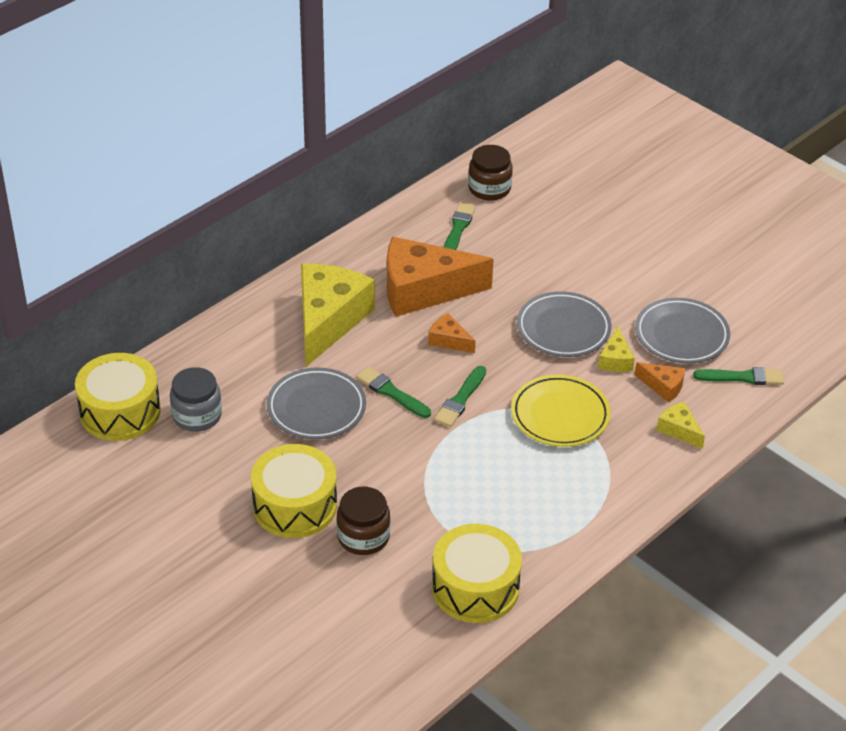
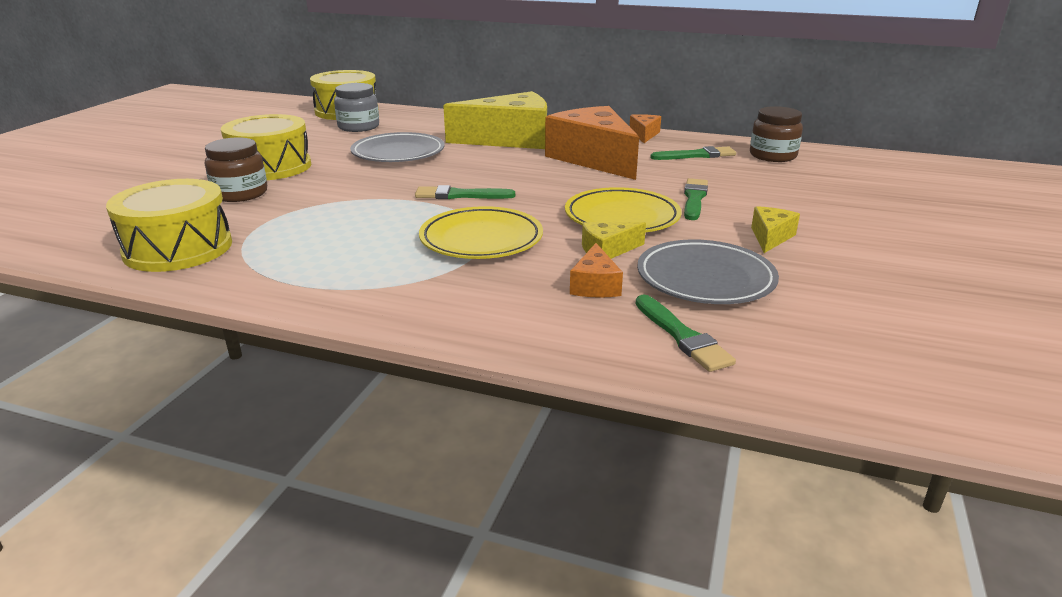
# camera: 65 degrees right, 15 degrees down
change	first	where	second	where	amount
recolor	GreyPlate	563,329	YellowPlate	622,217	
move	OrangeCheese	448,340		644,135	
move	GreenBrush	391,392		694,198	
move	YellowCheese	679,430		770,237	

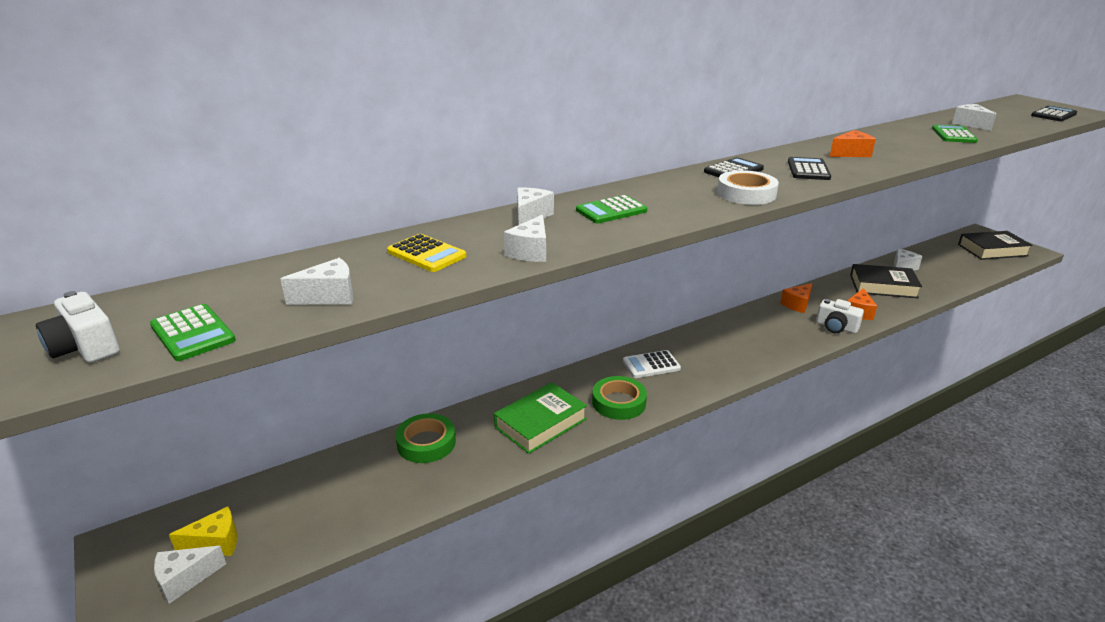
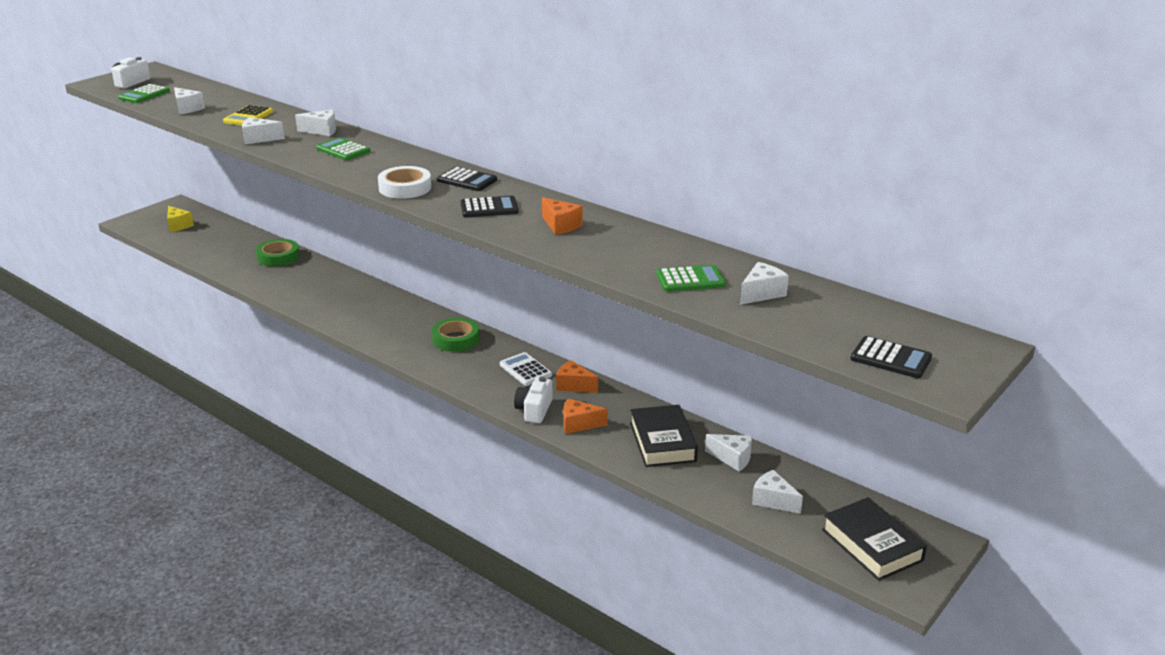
# camera: 70 degrees right, 0 degrees up
change	first	where	second	where	amount
move	WhiteCalculator	651,365		525,370	
move	GreenTape	619,402		456,339	
delete	GreenBook	540,423			
move	WhiteCheese	185,579		773,500	

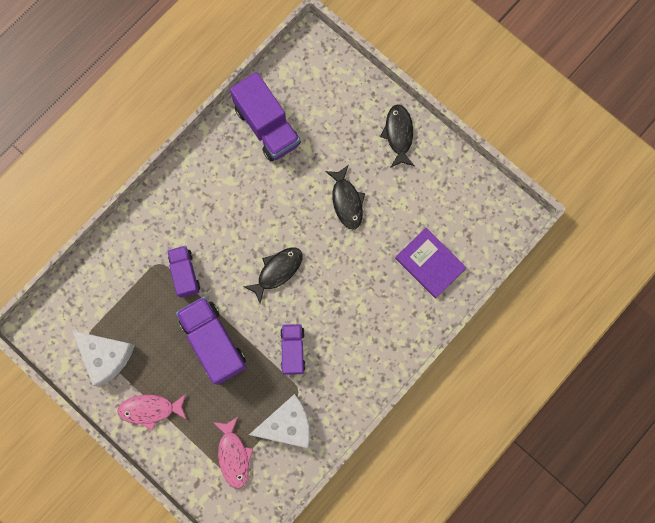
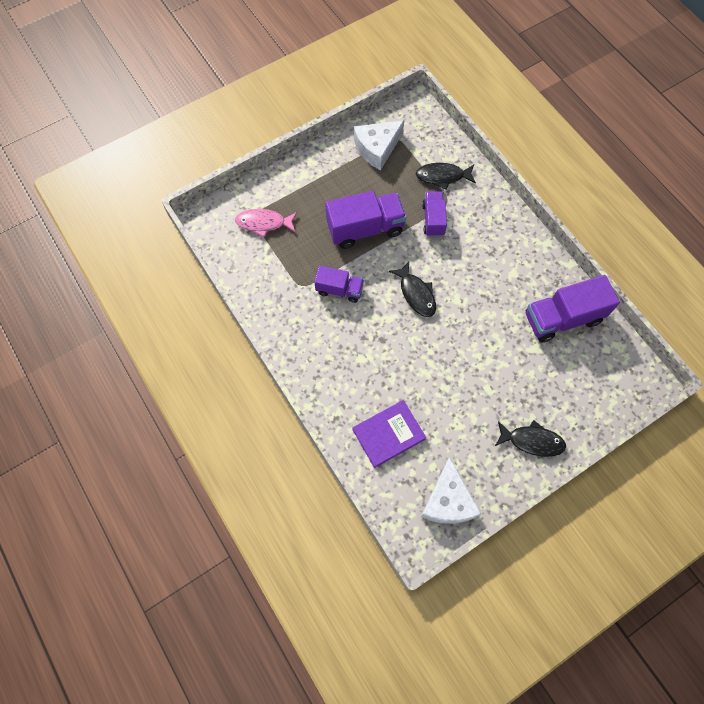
# camera: 105 degrees right, 10 degrees down
change	first	where	second	where	amount
move	BlackFish	346,201		442,176	
rotate	PurpleTruck	185,274		433,219	90 degrees counterclockwise
delete	PinkFish	150,409			
move	WhiteCheese	287,424		448,501	

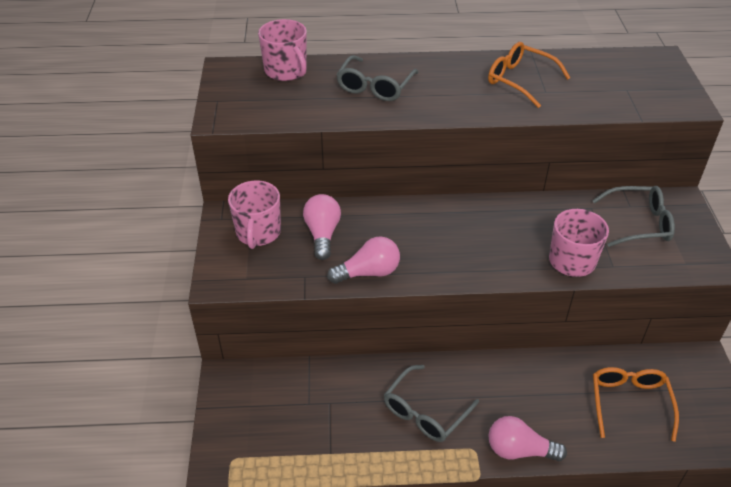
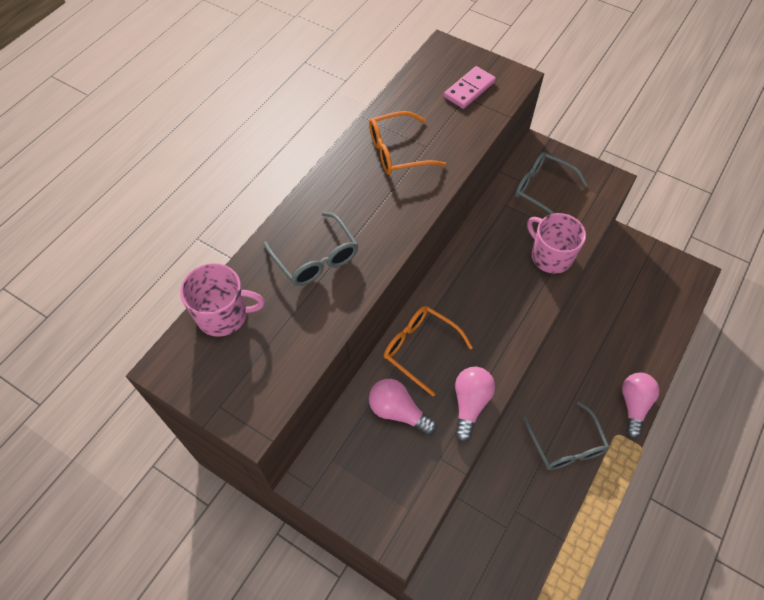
# camera: 55 degrees left, 15 degrees up
change	first	where	second	where	amount
delete	PinkMug	258,232			
rotate	GreyGlasses	639,223		542,189	90 degrees counterclockwise
move	OrangeGlasses	629,403		420,349	
rotate	PinkLightBulb	519,450		633,405	150 degrees clockwise
insert			PinkDomino	469,89	

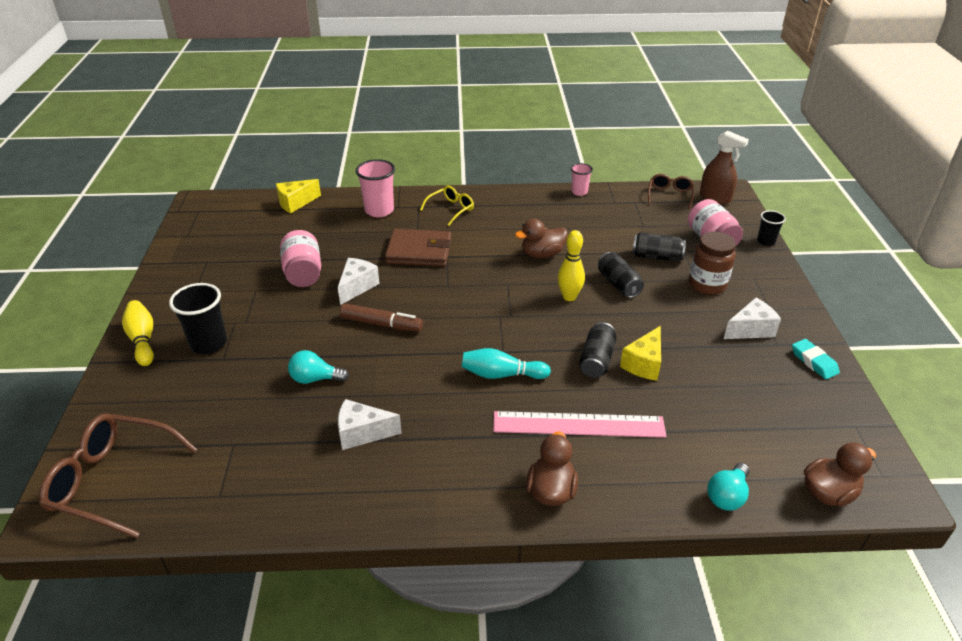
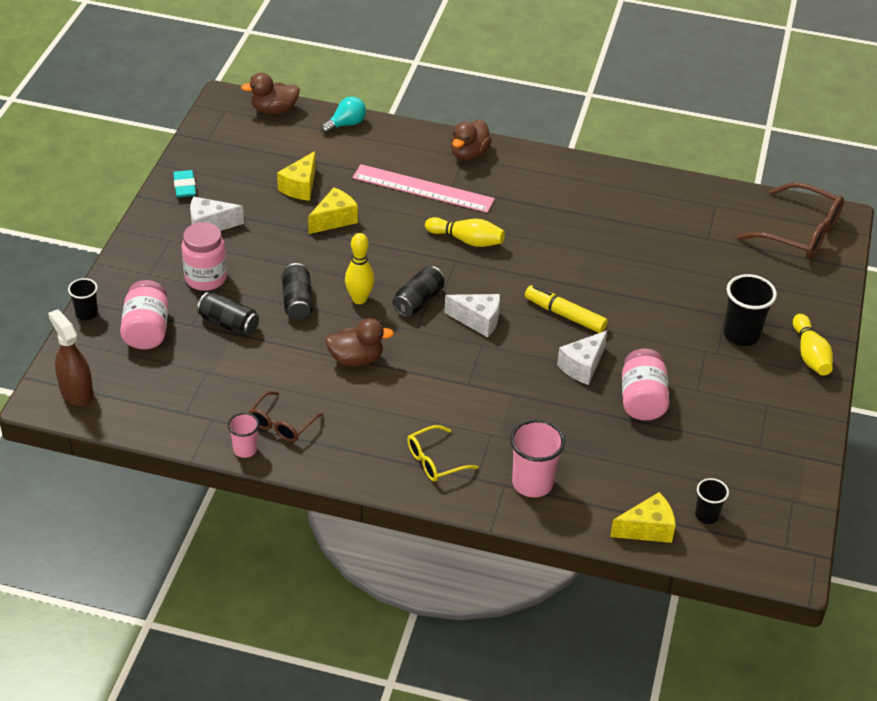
# camera: 165 degrees left, 5 degrees up
change	first	where	second	where	amount
move	BrownGlasses	669,195		281,424	
delete	BrownWallet	419,251			
recolor	BrownJar	707,285	PinkJar	206,278	
recolor	BrownMarker	381,324	YellowMarker	565,315	
move	BlackCan	596,360		418,301	
recolor	TurquoiseBowlingPin	501,374	YellowBowlingPin	467,240	
delete	TurquoiseLightBulb	315,379			
move	WhiteCheese	362,433		478,321	
insert			YellowCheese	300,187	
insert			BlackCup	706,515	

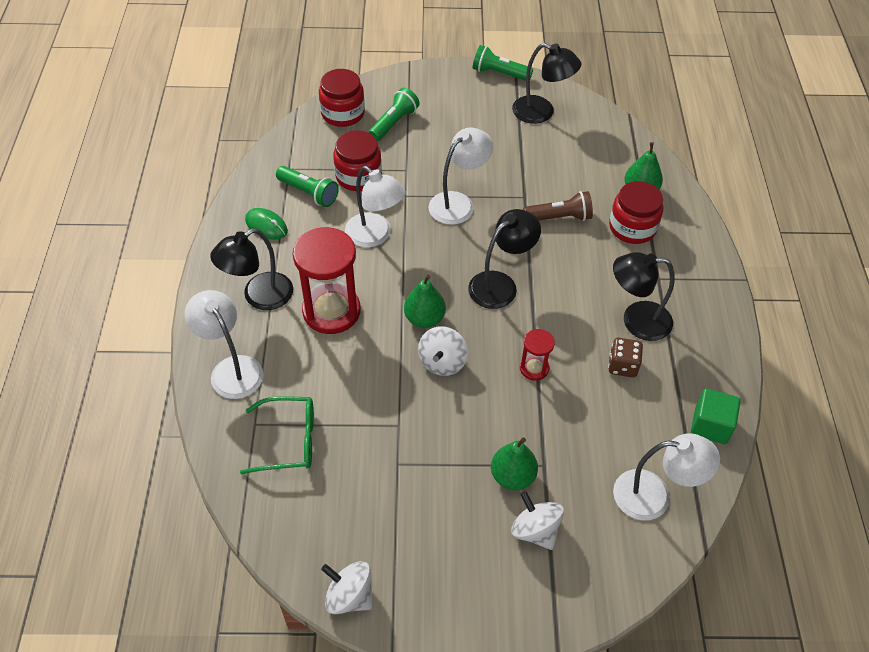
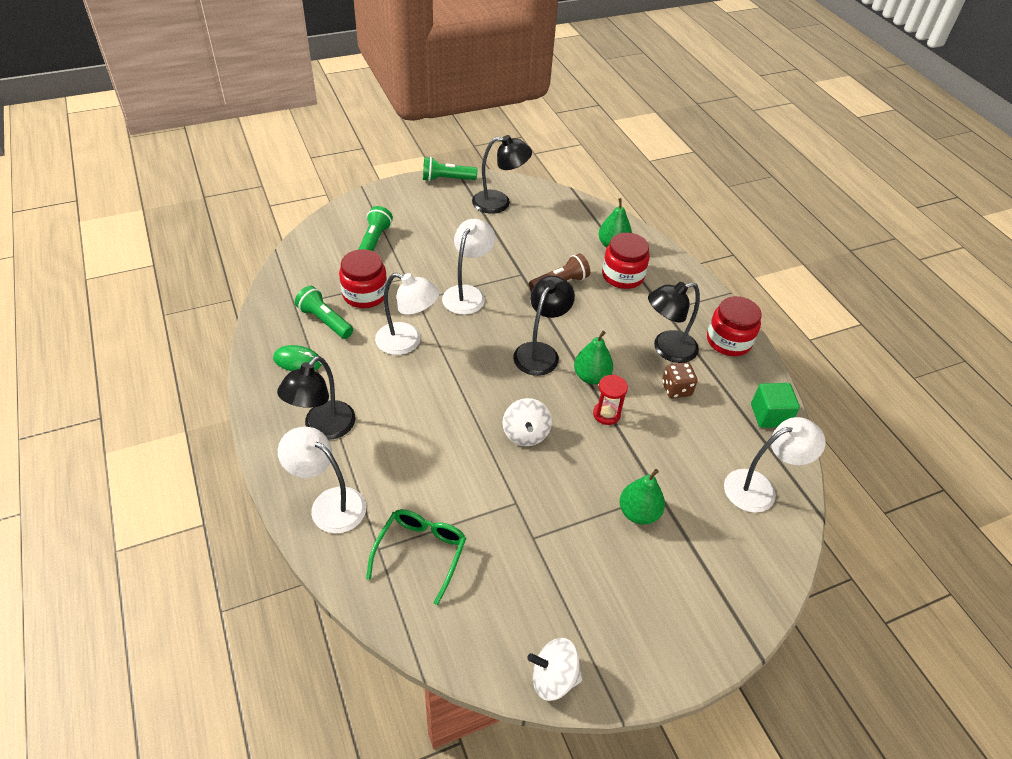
# camera: 25 degrees left, 5 degrees down
change	first	where	second	where	amount
move	RedJar	343,113		728,341	
rotate	GreenFlashlight	309,193		325,321	150 degrees counterclockwise
delete	RedHourglass	331,311			
move	GreenPear	424,318		591,377	
rotate	GreenGlasses	289,440		421,552	45 degrees counterclockwise
delete	WhiteSpinningTop	535,530			

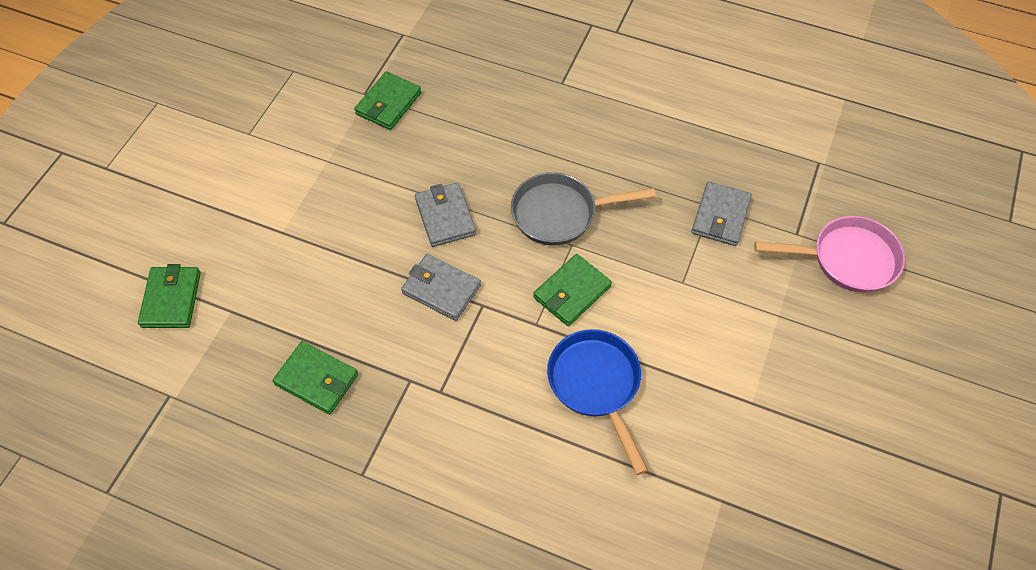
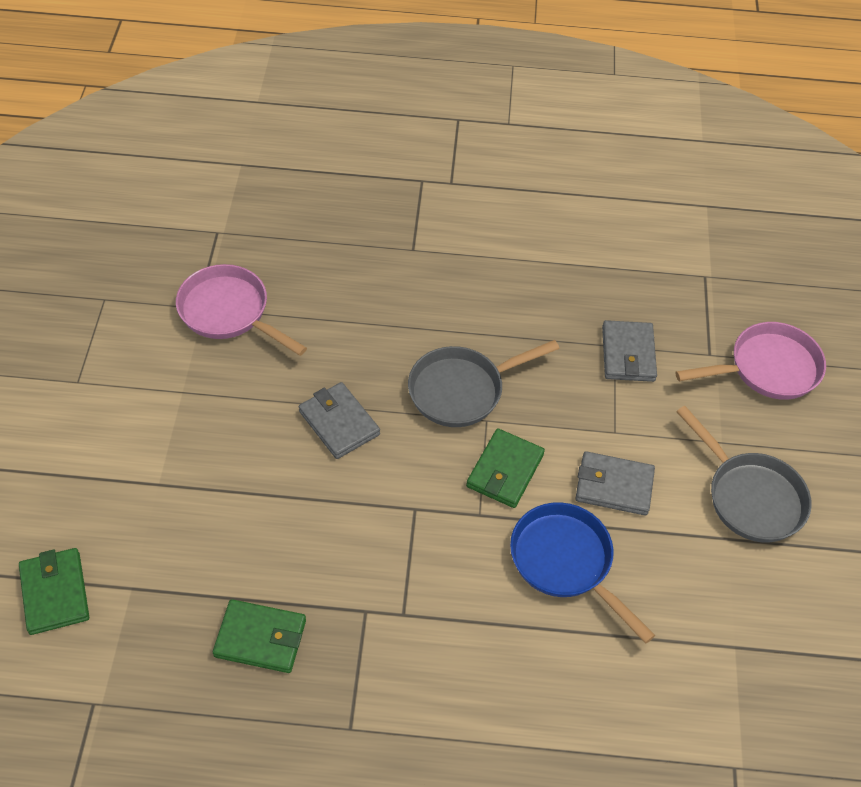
# camera: 20 degrees left, 5 degrees down
change	first	where	second	where	amount
replace	GreenWallet	388,103	PinkPan	229,312	
move	GreyWallet	441,289		614,486	
insert			GreyPan	750,496	

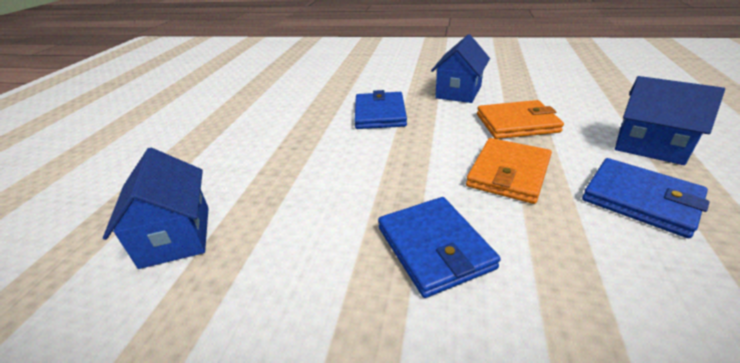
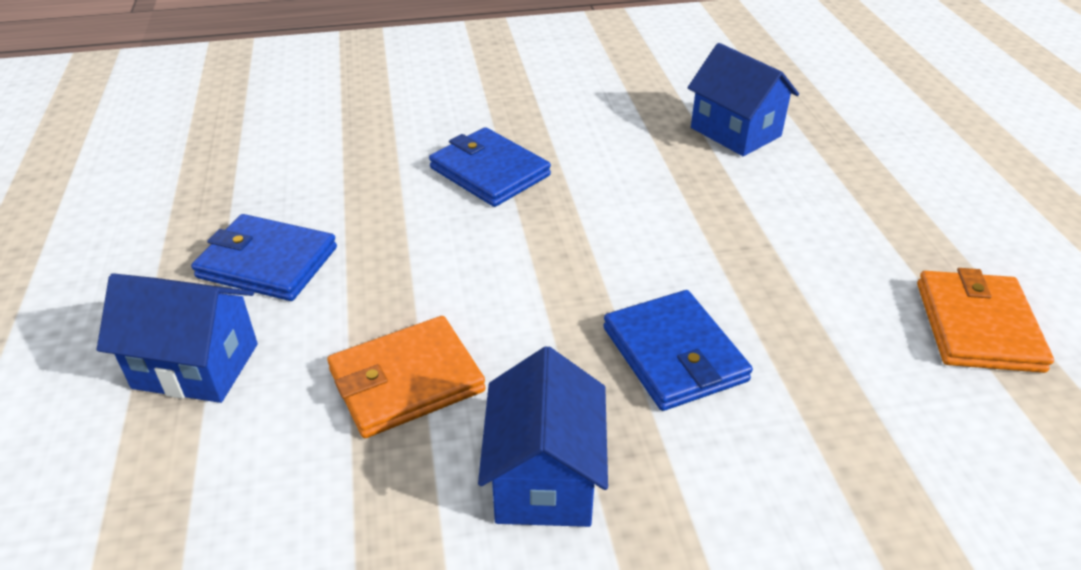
# camera: 155 degrees right, 5 degrees up
change	first	where	second	where	amount
move	OrangeWallet	508,173		978,326	

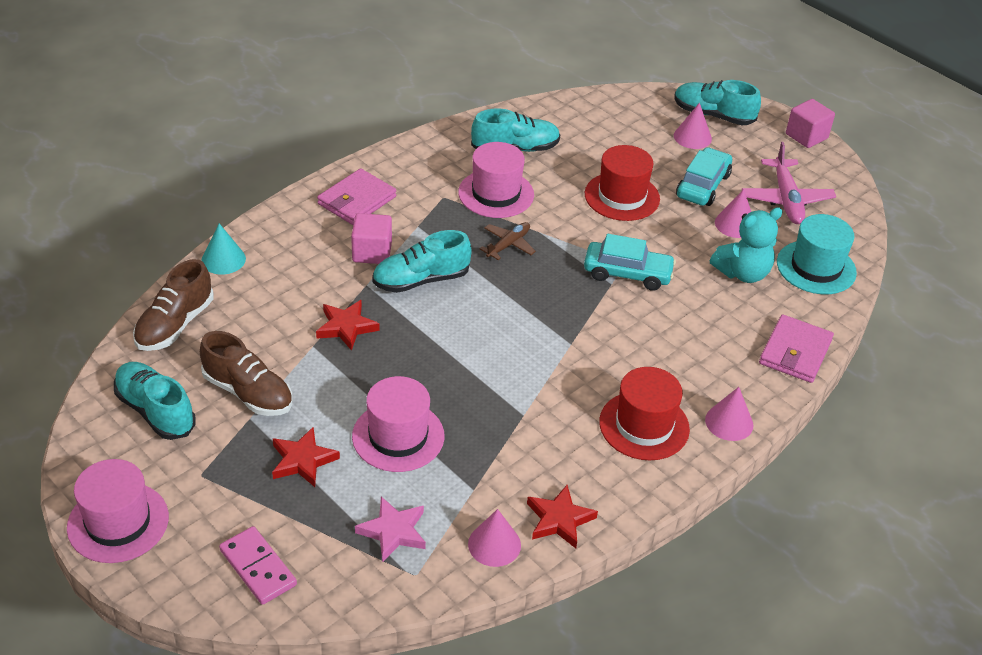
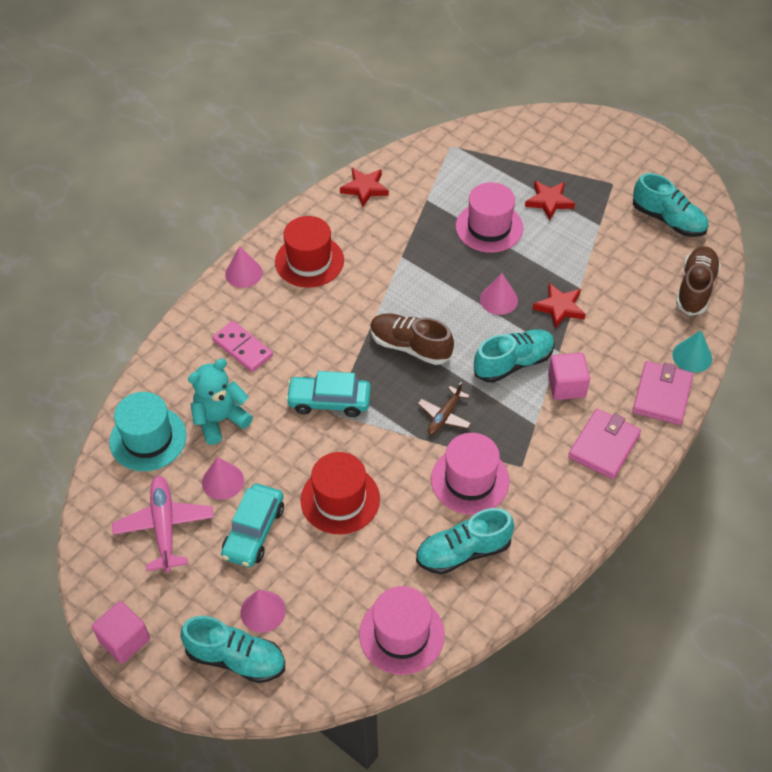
# camera: 175 degrees right, 10 degrees up
change	first	where	second	where	amount
move	PinkWallet	795,352		662,395	
move	BrownShoe	248,393		410,346	
move	PinkHat	118,522		401,634	
delete	PinkStar	393,531			
move	PinkCone	494,544		499,299	
move	PinkDomino	258,567		242,348	

